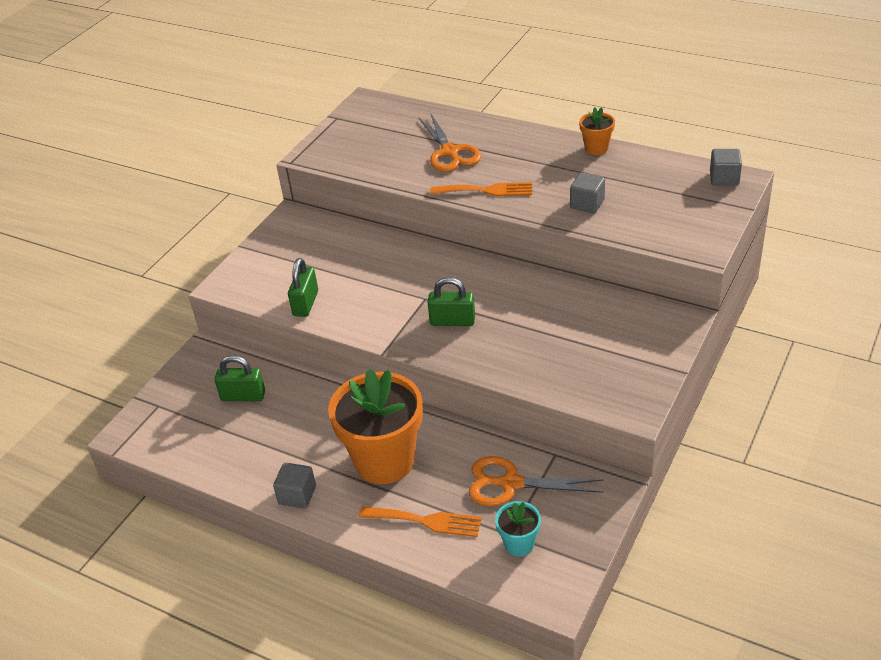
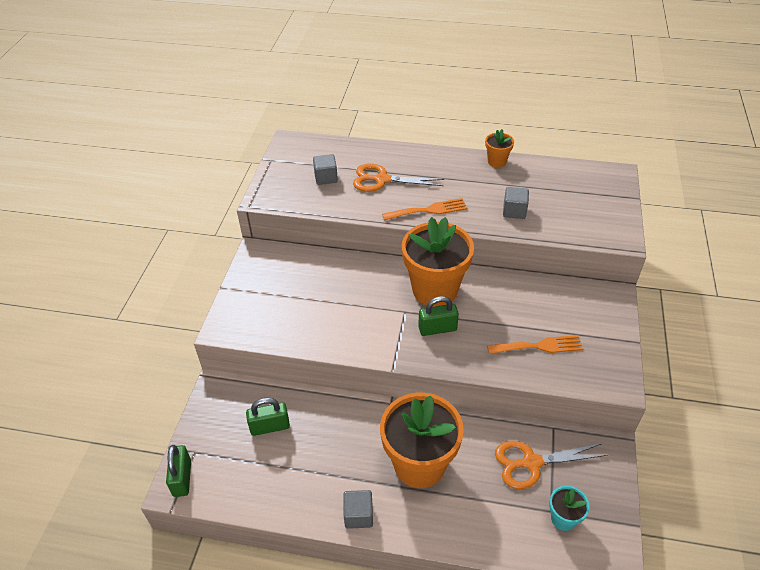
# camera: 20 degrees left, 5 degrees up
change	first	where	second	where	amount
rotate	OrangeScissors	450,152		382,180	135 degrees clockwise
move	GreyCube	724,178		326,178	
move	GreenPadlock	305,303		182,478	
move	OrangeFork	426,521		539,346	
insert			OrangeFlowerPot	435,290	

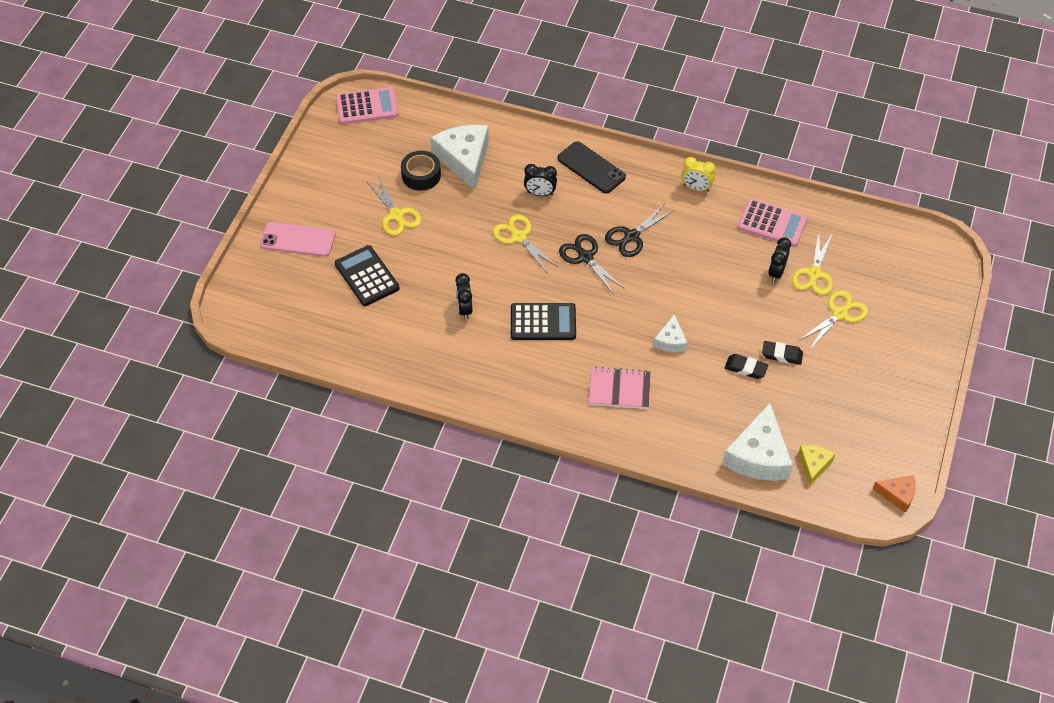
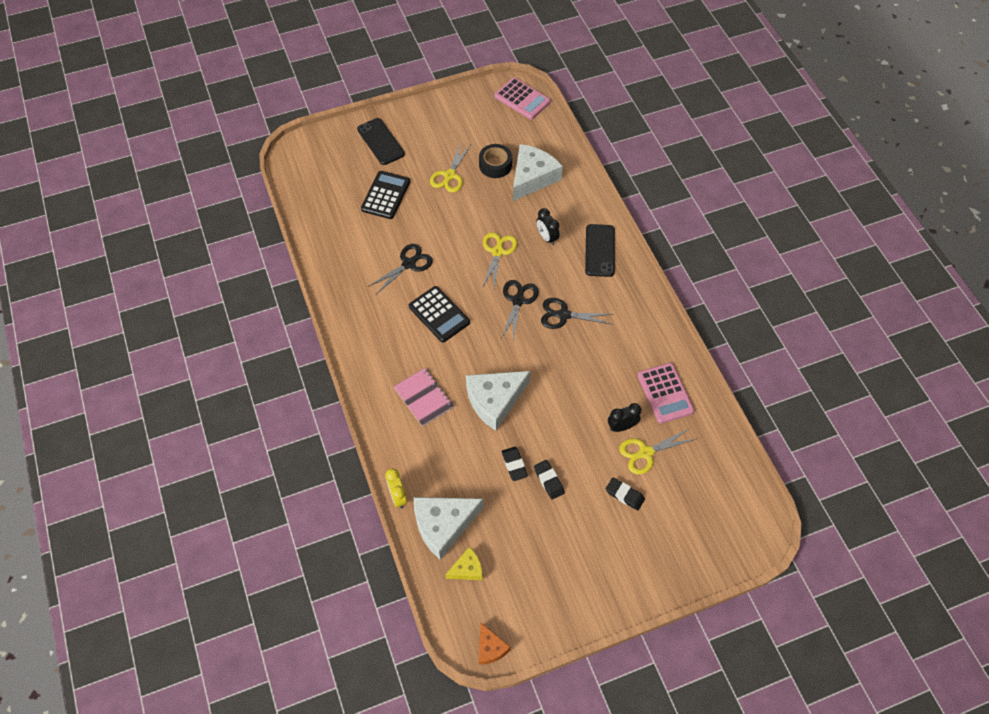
# camera: 50 degrees right, 5 degrees up
change	first	where	second	where	amount
move	YellowClock	696,188		398,496	
recolor	PinkPhone	297,240	BlackPhone	380,142	
replace	BlackClock	464,309	BlackScissors	408,264	
replace	YellowScissors	840,314	BlackEraser	624,495	
resize	WhiteCheese	670,340		495,400	x1.92

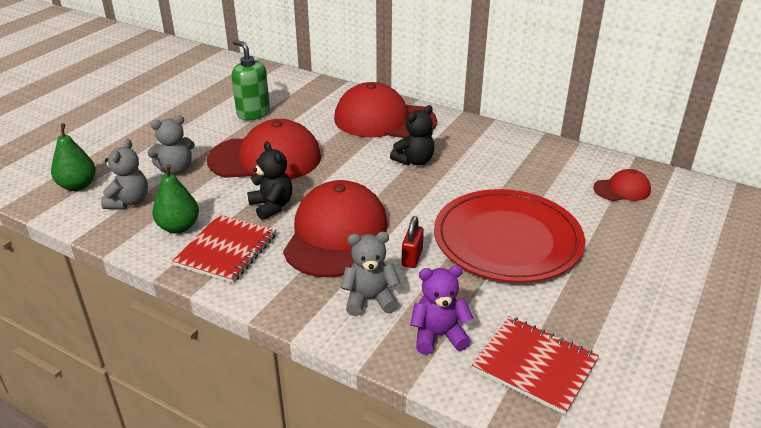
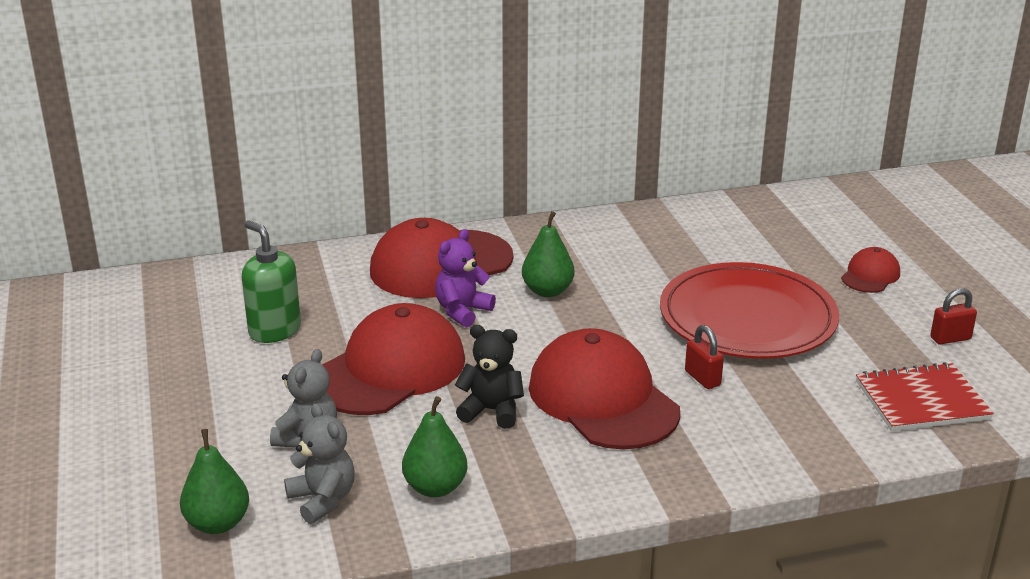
# camera: 45 degrees left, 5 degrees down
change	first	where	second	where	amount
rotate	GreenSoapDispenser	253,113		274,331	45 degrees clockwise
replace	BlackTeddyBear	414,161	GreenPear	547,291	
move	RedCap	622,189		870,275	
delete	RedNotebook	226,250			
delete	GreyTeddyBear	369,299			
move	PurpleTeddyBear	438,336		462,311	
insert			RedPadlock	950,338	

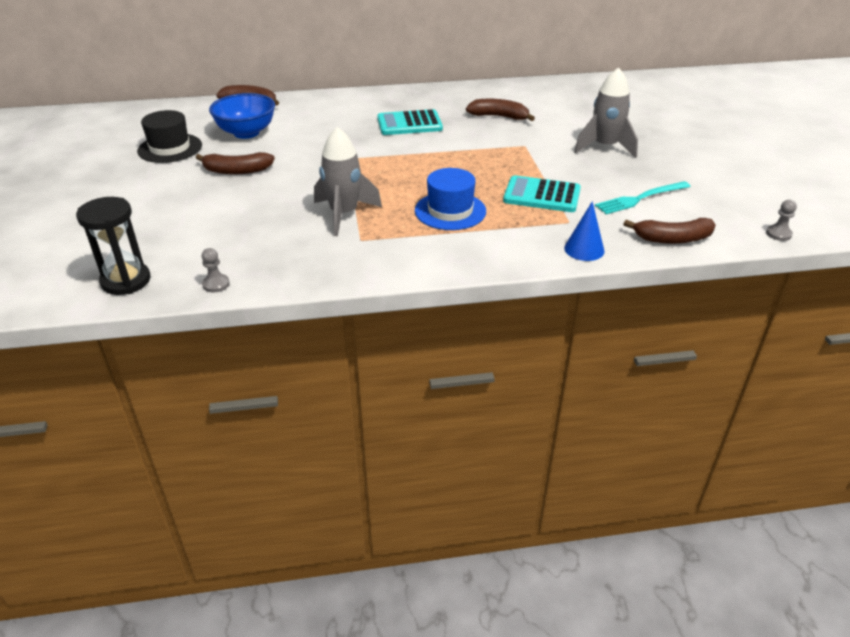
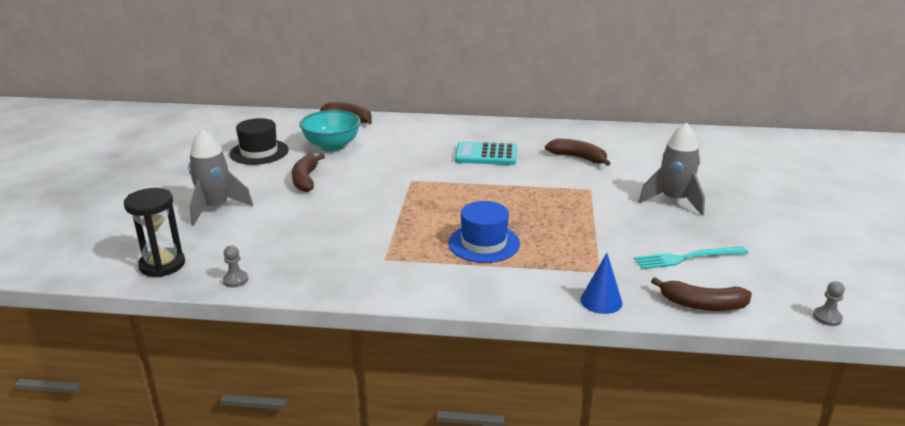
# camera: 15 degrees right, 10 degrees down
change	first	where	second	where	amount
recolor	BlueBowl	246,133	TurquoiseBowl	332,146	
move	GreyRocket	344,214		215,208	
rotate	BrownBanana	236,171		306,179	75 degrees clockwise
delete	TurquoiseCalculator	542,195			

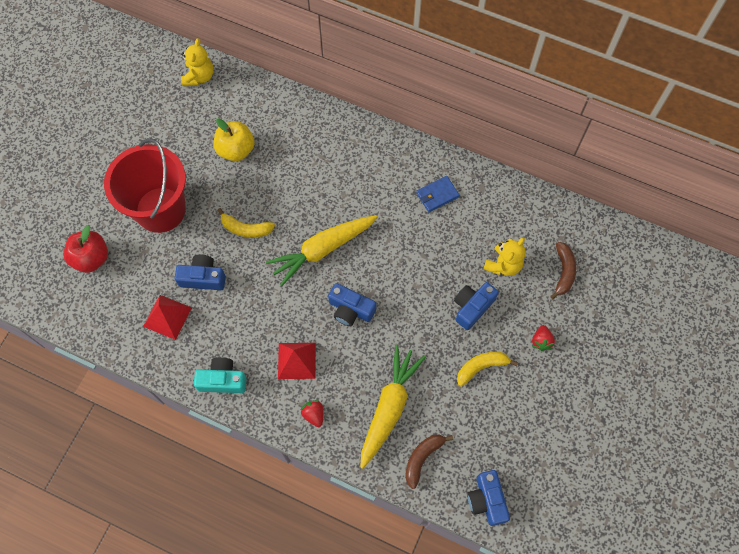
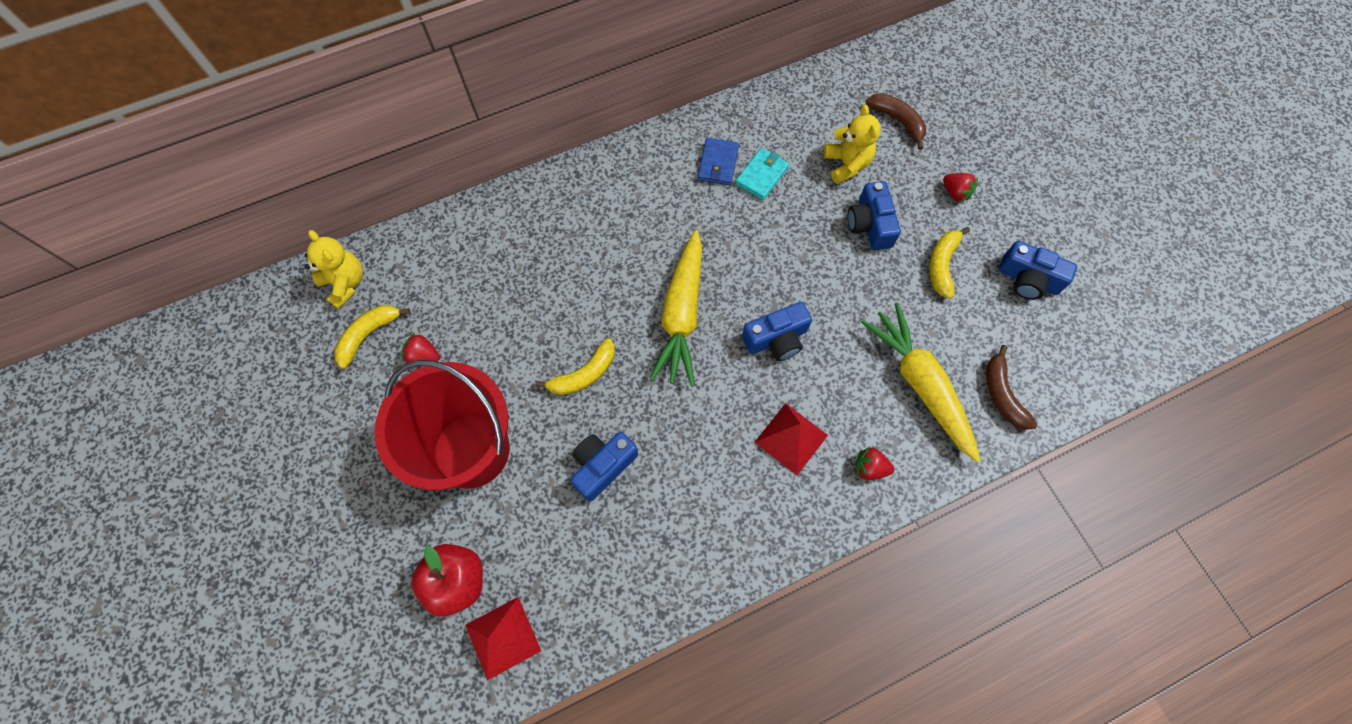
# camera: 50 degrees left, 0 degrees up
change	first	where	second	where	amount
delete	YellowApple	236,150			
move	RedPyramid	167,317		503,637	
delete	TurquoiseCamera	222,380			
move	BlueCamera	487,500		1028,279	
insert			TurquoiseWallet	762,175	
insert			YellowBanana	368,335	
insert			RedStrawberry	424,356	

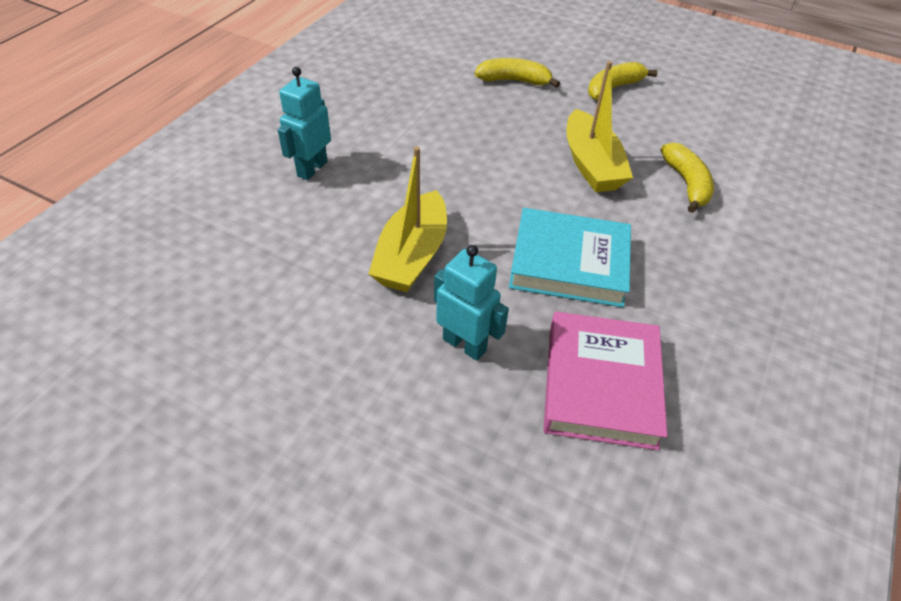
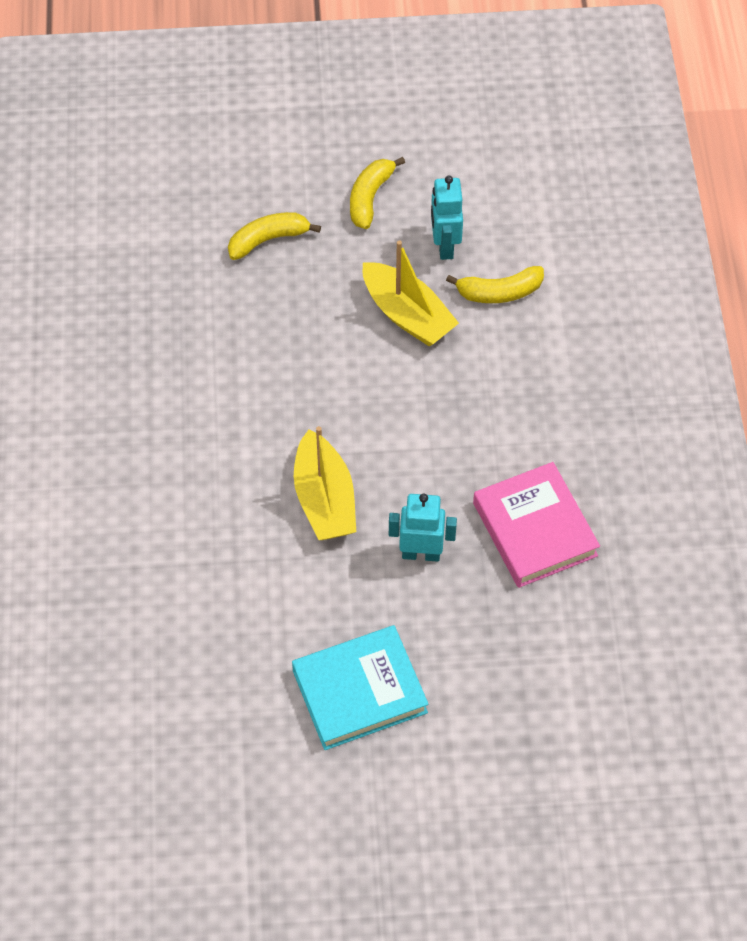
# camera: 30 degrees left, 10 degrees up
change	first	where	second	where	amount
move	TurquoiseRobot	312,169		444,246	
rotate	YellowBanana	686,183		499,292	120 degrees clockwise
move	TurquoiseBook	569,263		359,691	

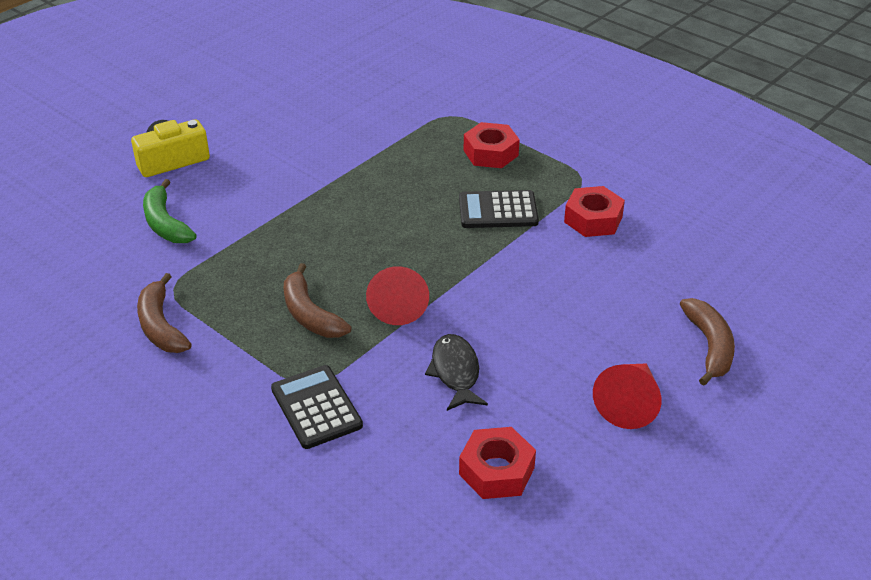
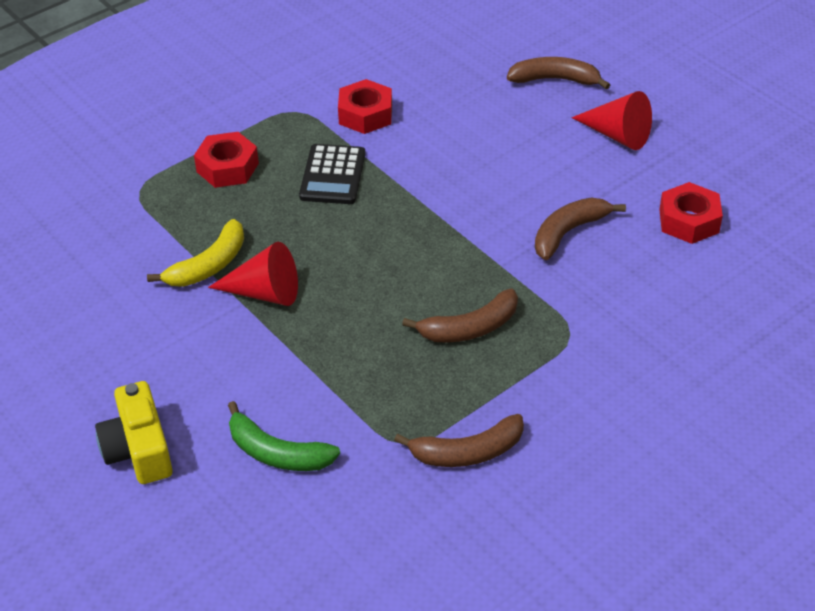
# camera: 80 degrees left, 5 degrees up
change	first	where	second	where	amount
rotate	GreenBanana	165,223		277,453	45 degrees clockwise
move	RedCone	398,303		264,293	
replace	BlackFish	455,372	BrownBanana	568,232	
delete	BlackCalculator	316,407			
insert			YellowBanana	209,265	

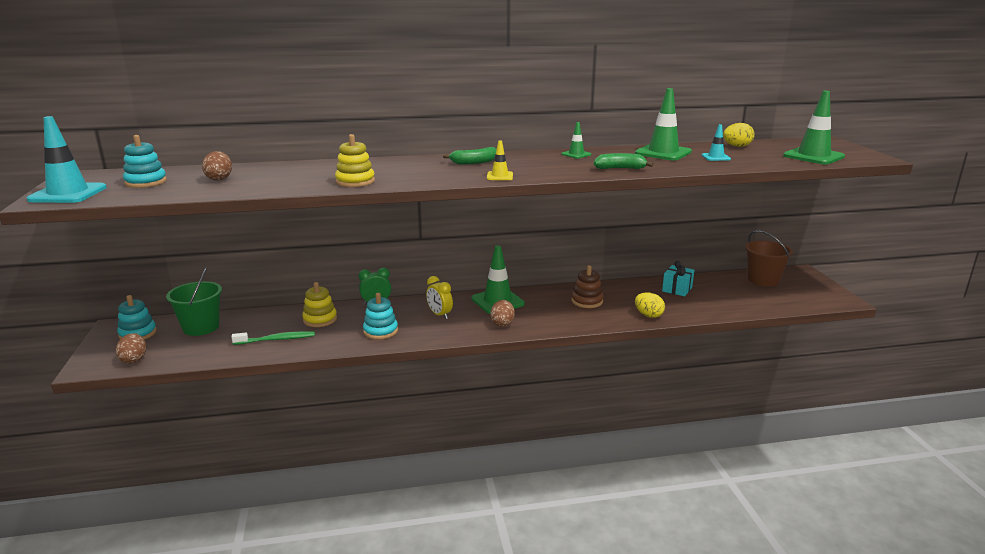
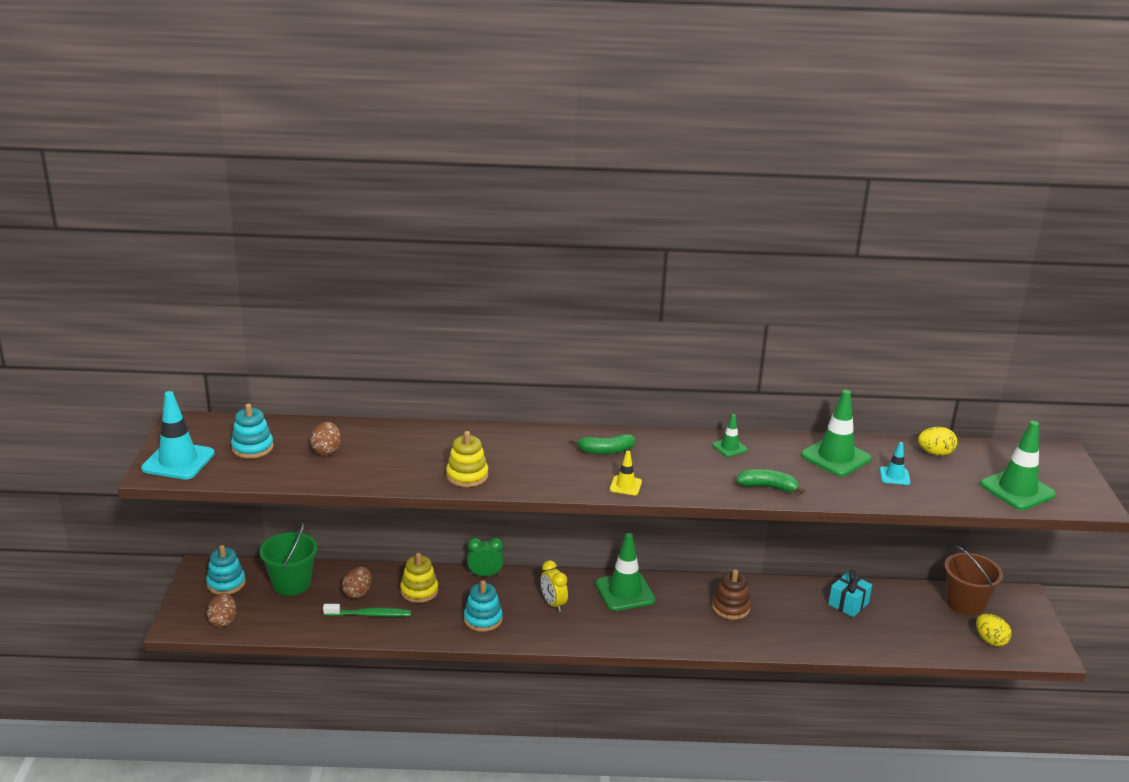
# camera: 10 degrees right, 5 degrees up
change	first	where	second	where	amount
move	YellowEgg	648,315		990,640	
move	BrownEgg	502,323		358,593	

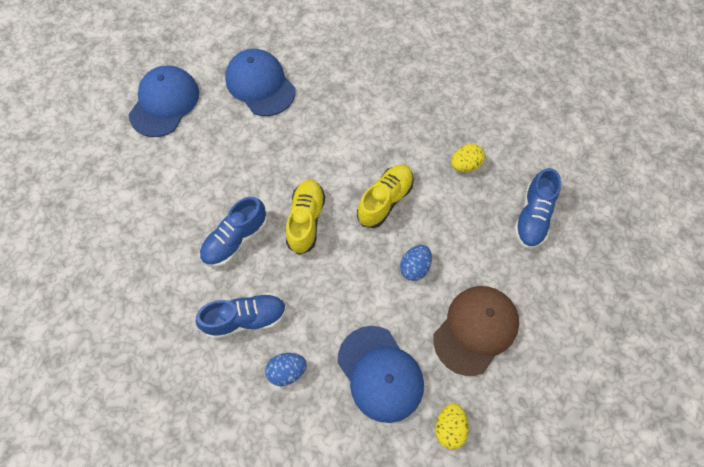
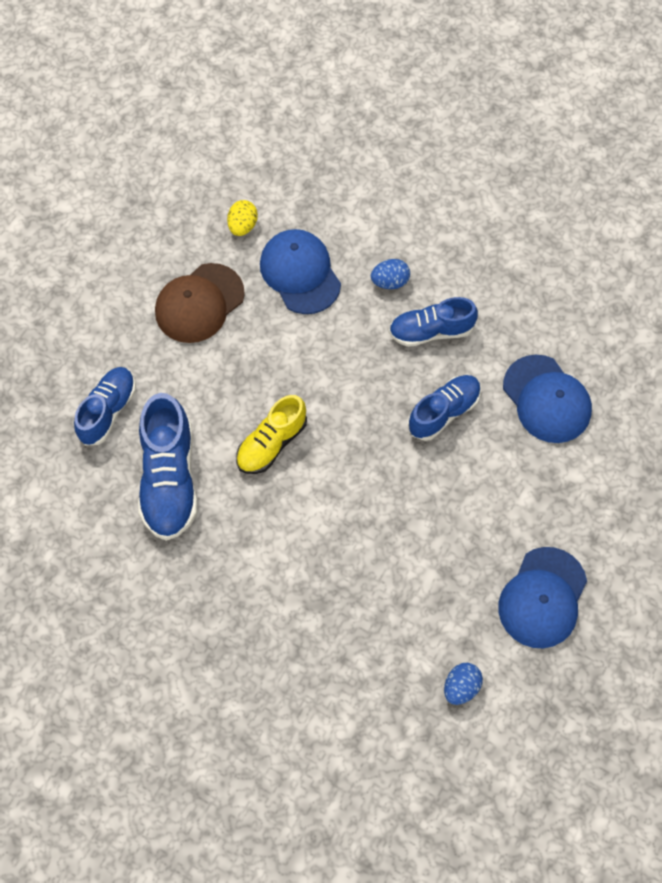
# camera: 175 degrees left, 0 degrees up
change	first	where	second	where	amount
move	BlueCap	260,85		546,399	
replace	YellowEgg	465,165	BlueShoe	169,479	
delete	YellowShoe	306,220			
move	BlueEgg	414,267		461,687	

